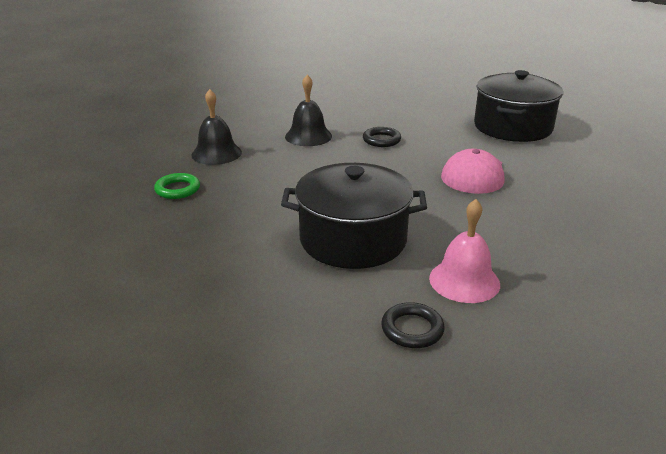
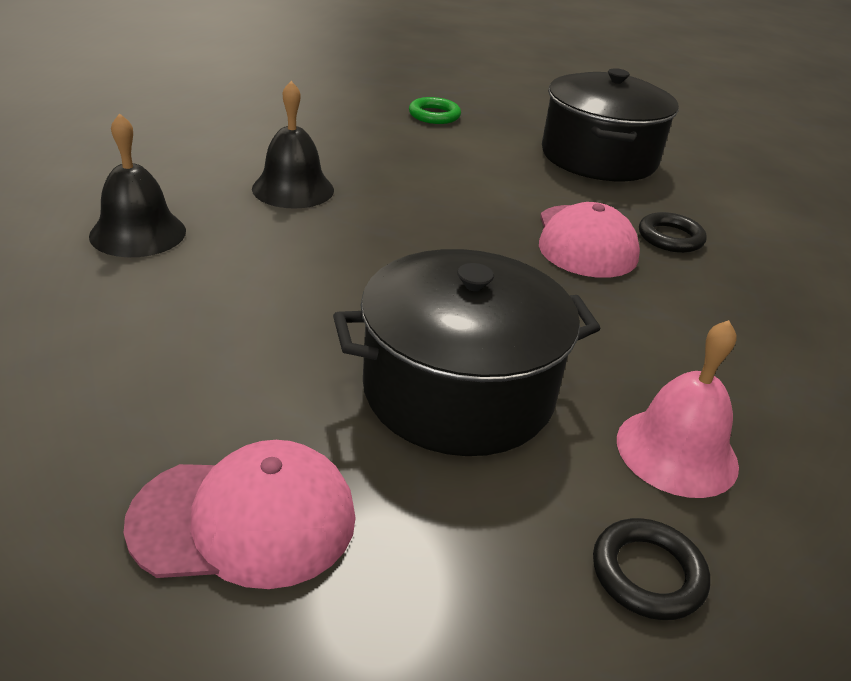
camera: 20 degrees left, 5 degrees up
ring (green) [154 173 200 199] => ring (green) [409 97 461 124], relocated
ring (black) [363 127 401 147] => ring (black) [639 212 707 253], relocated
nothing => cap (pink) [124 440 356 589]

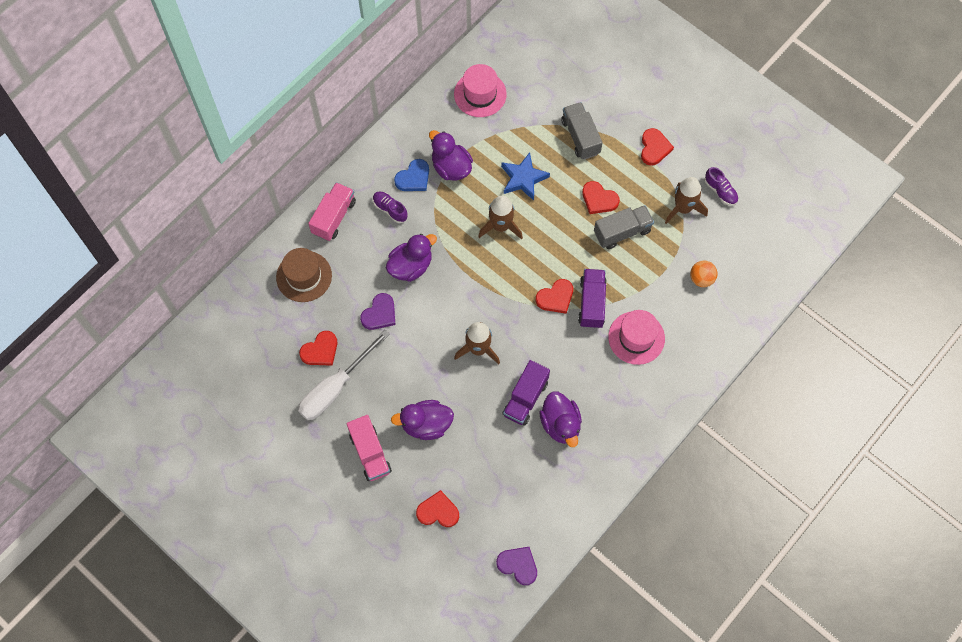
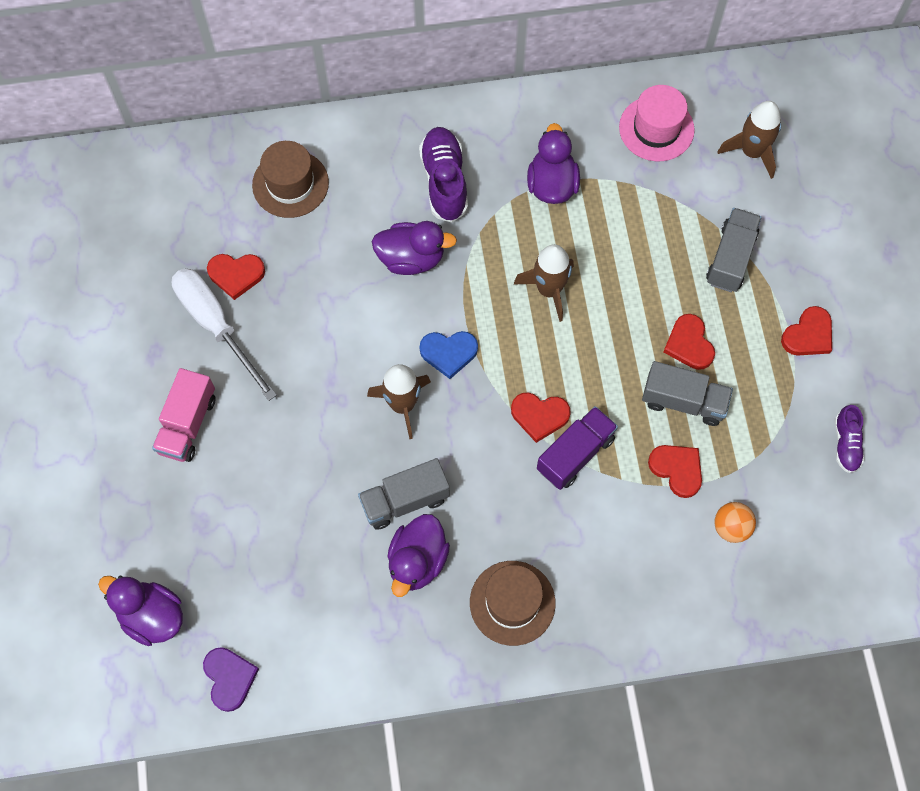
camera: 40 degrees right, 0 degrees up
screwdriver (white) [298 330 390 420] => screwdriver (white) [172 268 277 401], 60 degrees clockwise
truck (pink) [308 182 356 241] => nothing
heart (purple) [360 293 395 330] => nothing
shoe (purple) [373 191 408 223] => shoe (purple) [419 127 468 223], x1.71
duck (purple) [391 400 454 440] => duck (purple) [98 576 183 646], relocated
heart (blue) [394 159 429 191] => heart (blue) [419 331 478 379], relocated
heart (red) [416 490 459 527] => heart (red) [648 445 702 498], relocated
star (blue) [501 152 550 201] => nothing
truck (purple) [503 360 550 426] => truck (grey) [358 458 450 530]
hat (pink) [608 310 665 365] => nothing
rocket (brown) [665 177 708 224] => rocket (brown) [718 101 781 179], relocated
nothing => hat (brown) [470 561 556 646]

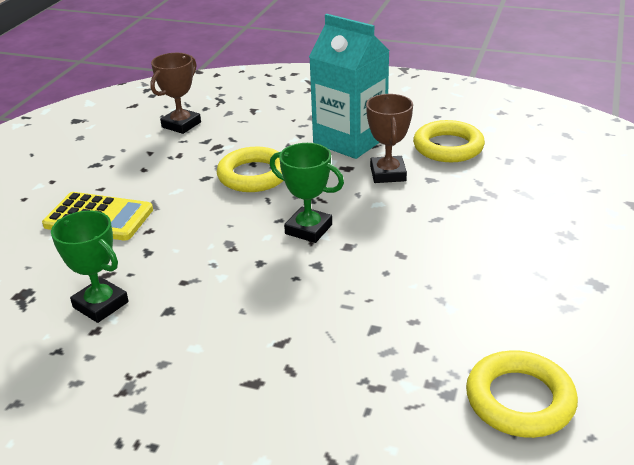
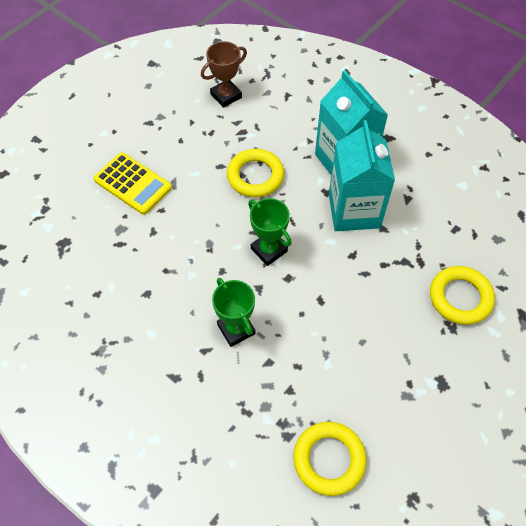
camera: 20 degrees right, 25 degrees up
trophy (green) [51 210 129 323] => trophy (green) [212 278 255 347], relocated
trophy (brown) [366 94 413 183] => carton (turquoise) [329 120 395 231]
ring (yellow) [413 120 485 162] => ring (yellow) [430 266 495 325], relocated

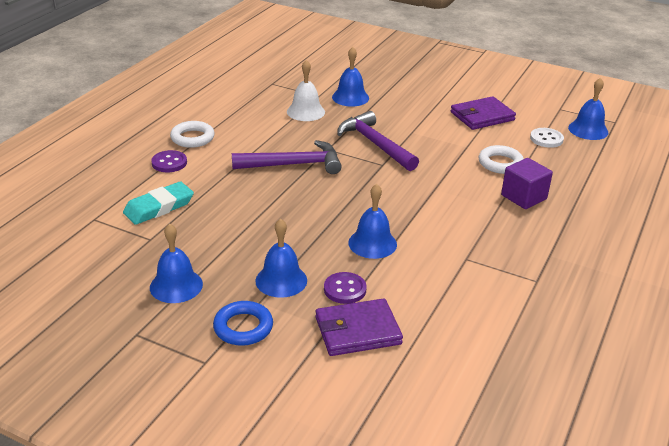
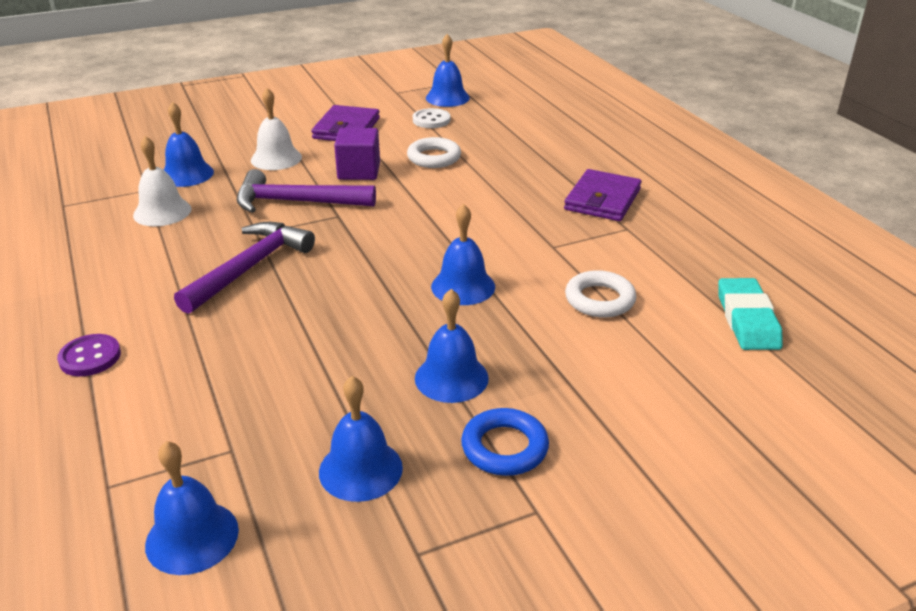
camera: 50 degrees left, 0 degrees up
eraser (turquoise) [123 181 194 225] => eraser (turquoise) [718 278 783 350], relocated
ring (white) [170 121 215 148] => ring (white) [565 270 637 318], relocated
wallet (purple) [315 298 403 356] => wallet (purple) [564 169 642 221], relocated
button (purple) [324 272 367 304] => nothing
cube (purple) [501 158 553 209] => cube (purple) [334 128 380 180], relocated
nothing => bell (blue) [145 441 239 575]
nothing => bell (white) [251 88 302 170]

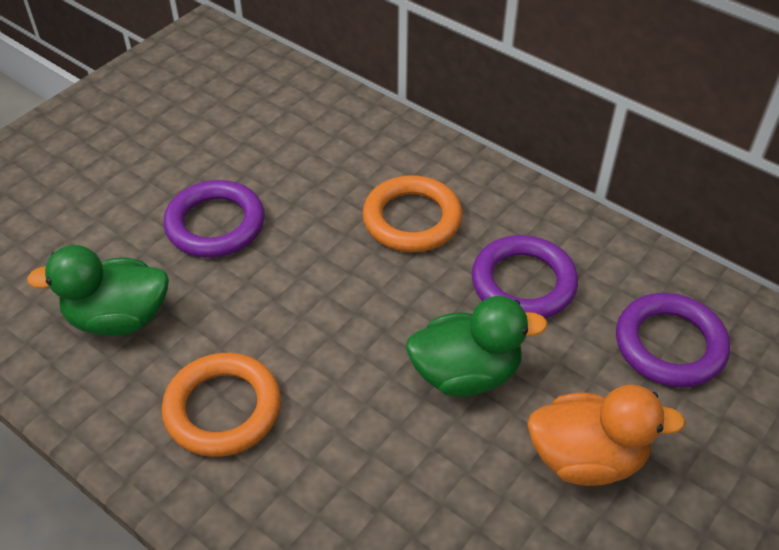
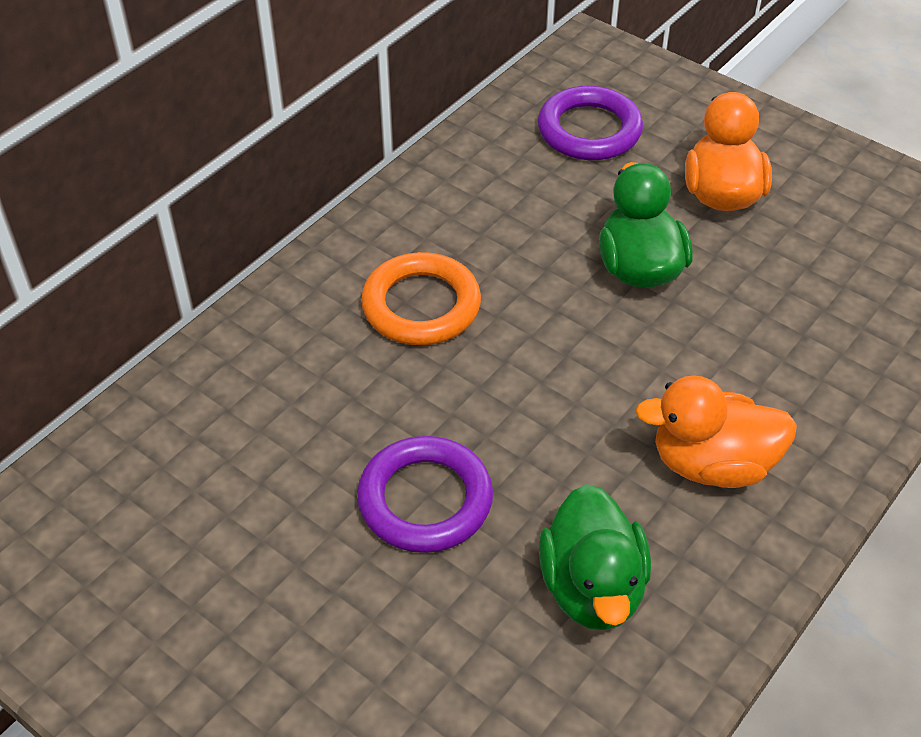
camera: 90 degrees left, 0 degrees up
ring (orange) [162 353 281 457] => duck (orange) [635 375 797 488]
ring (purple) [472 235 578 319] => nothing

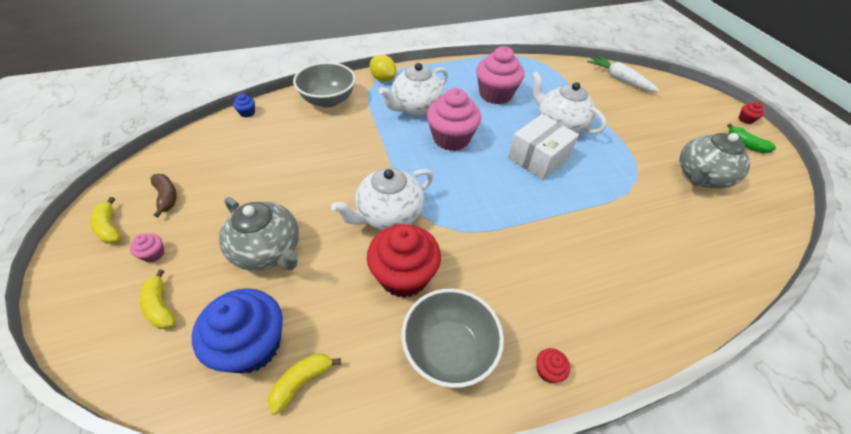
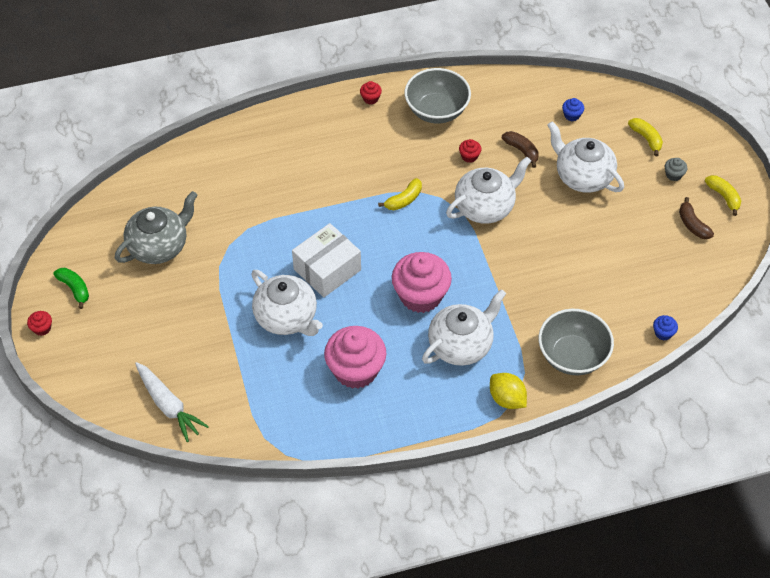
camera: 175 degrees left, 5 degrees up
cupcake (pink) [130 234 164 262] => cupcake (grey) [665 158 687 181]
cupcake (blue) [192 288 283 373] => cupcake (blue) [562 98 584 121], x0.41
teapot (grey) [219 197 299 271] => teapot (white) [548 121 624 193]
banana (yellow) [268 353 341 415] => banana (yellow) [378 178 422 210], relocated
cupcake (red) [367 224 441 298] => cupcake (red) [459 139 481 163], x0.41
nothing => banana (brown) [502 131 539 168]

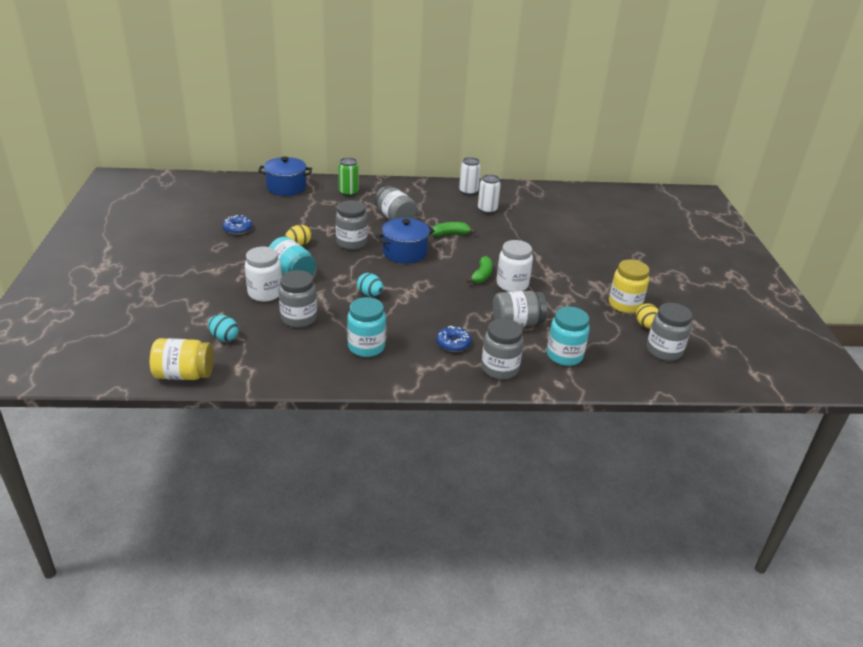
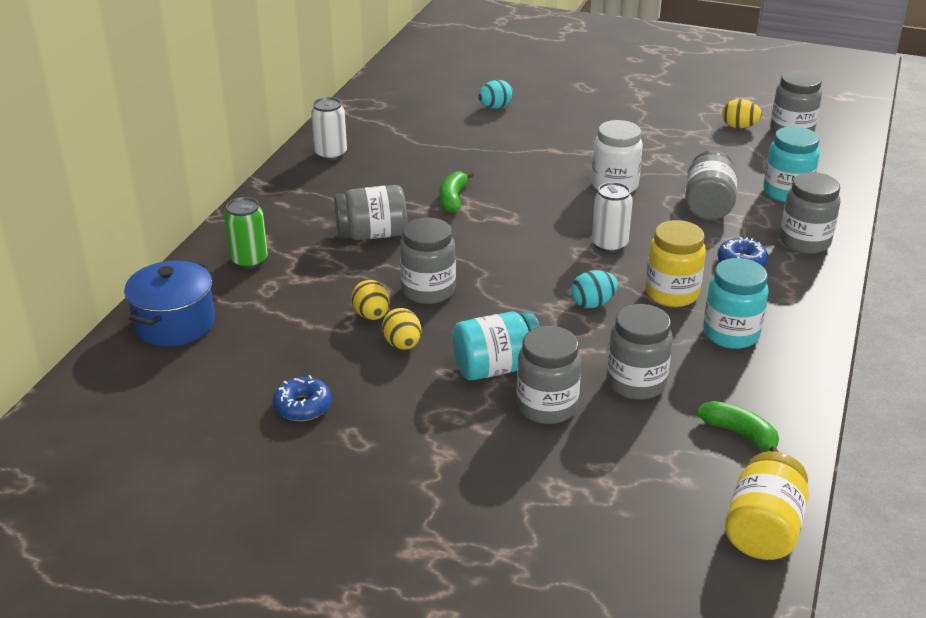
camera: 65 degrees left, 0 degrees up
egg (turquoise) [208 315 238 342] => egg (turquoise) [478 80 513 109], relocated
jar (white) [245 247 282 302] => jar (grey) [517 326 581 424]
pot (blue) [376 218 435 263] => nothing
banana (green) [466 256 493 283] => banana (green) [697 401 779 452], relocated
can (white) [478 174 501 214] => can (white) [592 182 633 253], relocated
jar (yellow) [609 259 649 313] => jar (yellow) [645 220 706 307], relocated
nothing => egg (yellow) [351 280 390 320]

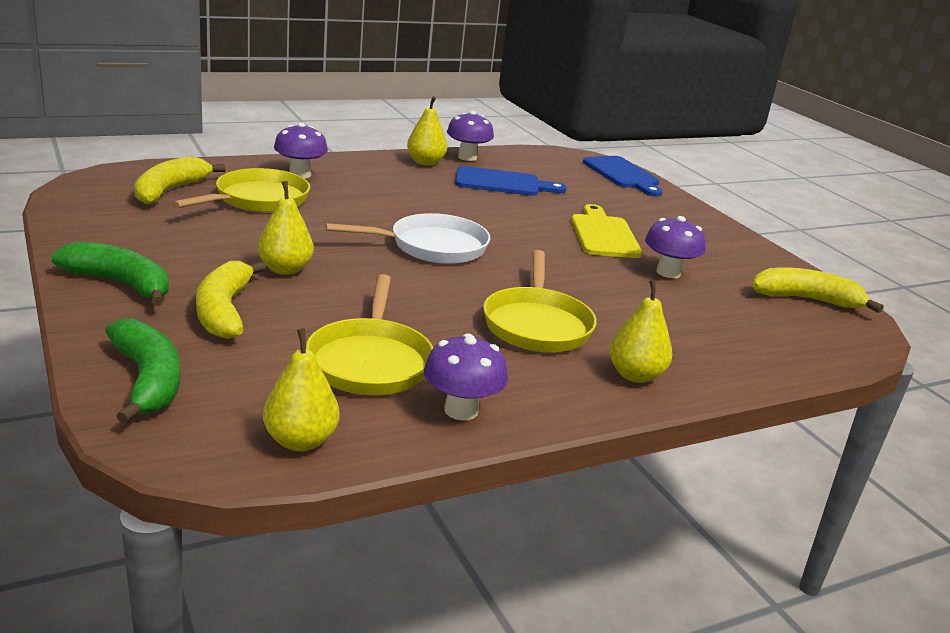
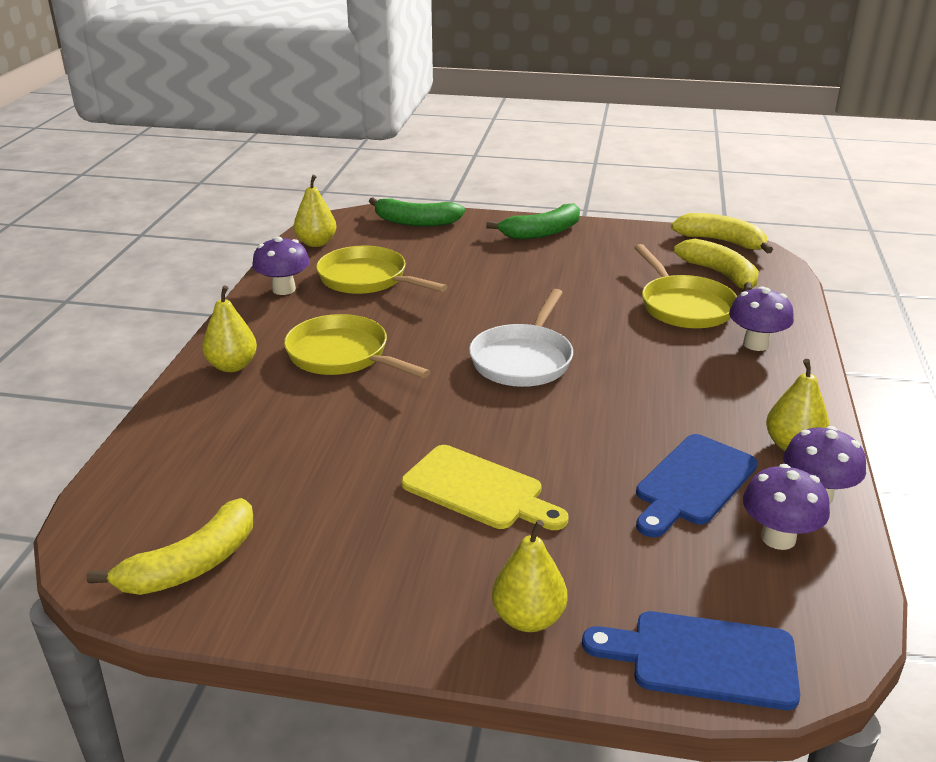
camera: 130 degrees right, 5 degrees up
banana (yellow) [196 261 266 339] => banana (yellow) [671 213 773 254], relocated
pear (yellow) [258 181 314 275] => pear (yellow) [492 520 567 632], relocated
mushroom (purple) [645 216 706 278] => mushroom (purple) [743 464 830 550], relocated

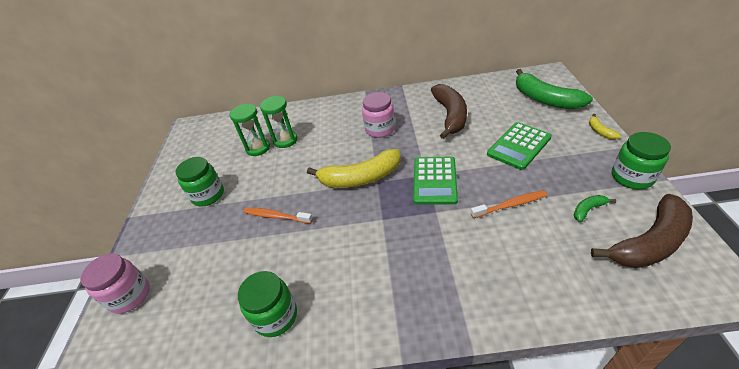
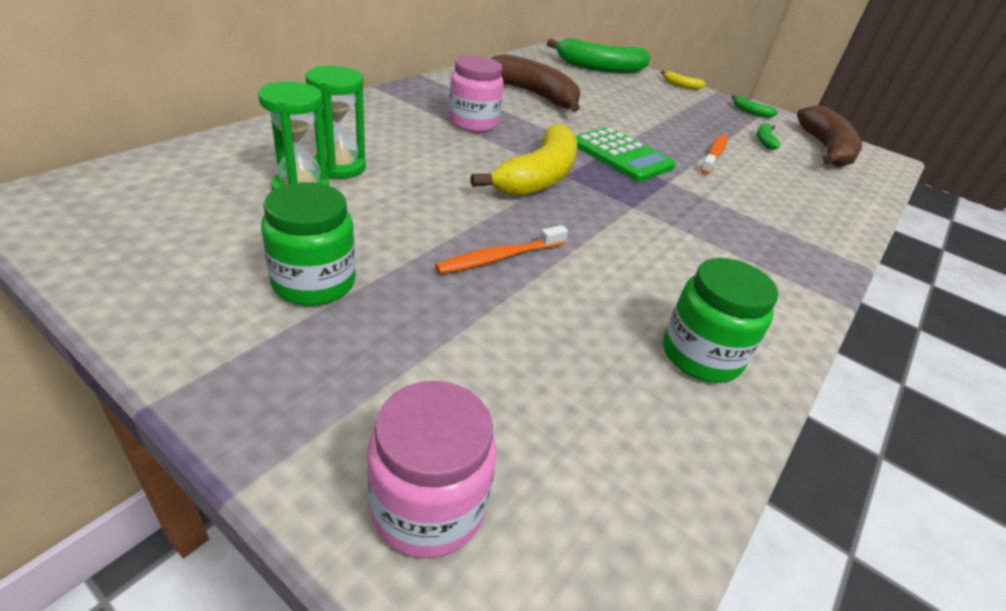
camera: 60 degrees left, 5 degrees down
calculator (green) [487 122 552 170] => nothing
jar (green) [612 132 671 189] => banana (green) [732 95 778 118]

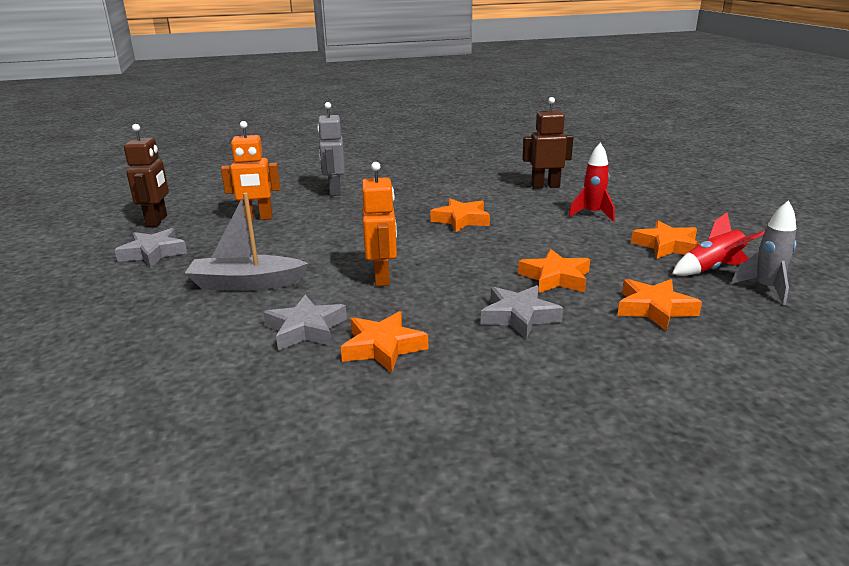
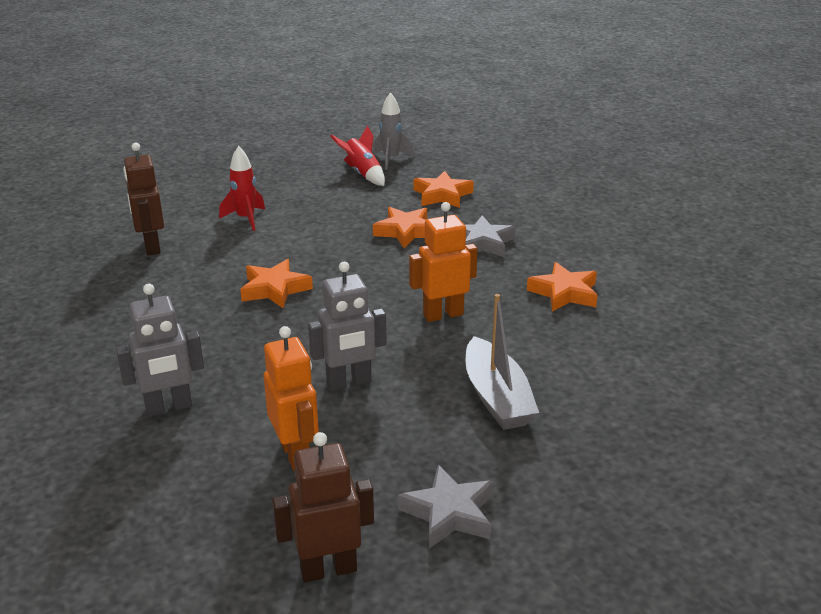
camera: 105 degrees left, 5 degrees up
star (grey) [263 295 347 351] => nothing
star (orange) [631 220 700 259] => nothing
nothing => robot (grey) [308 262 387 391]

